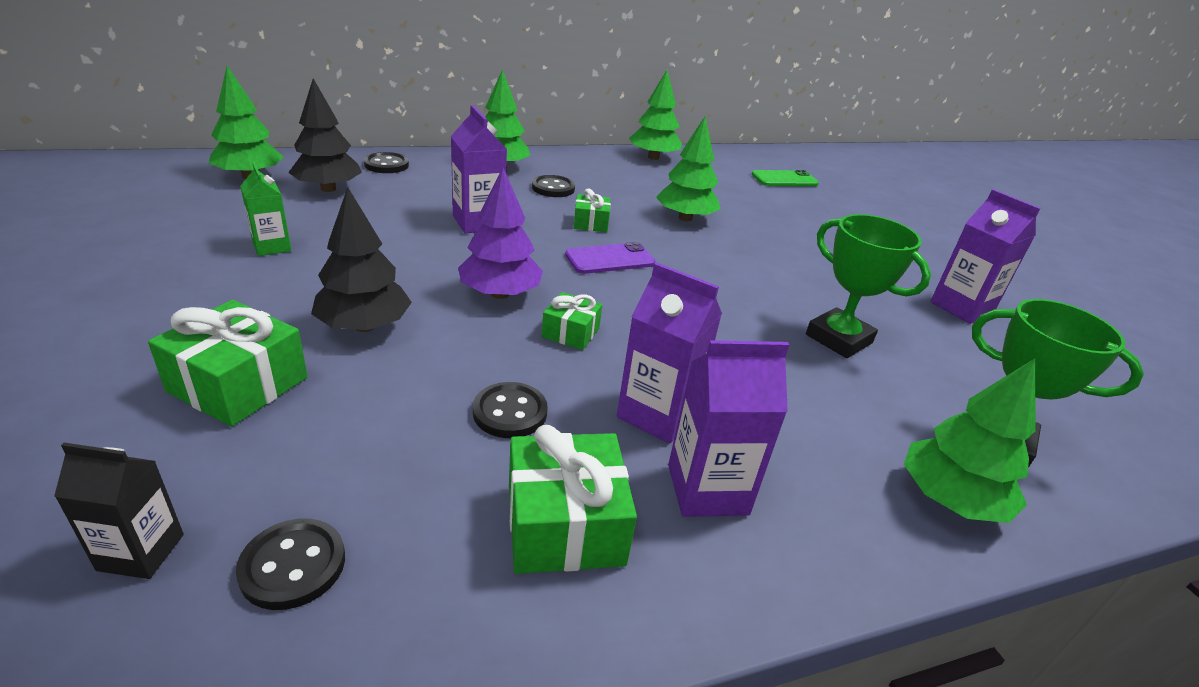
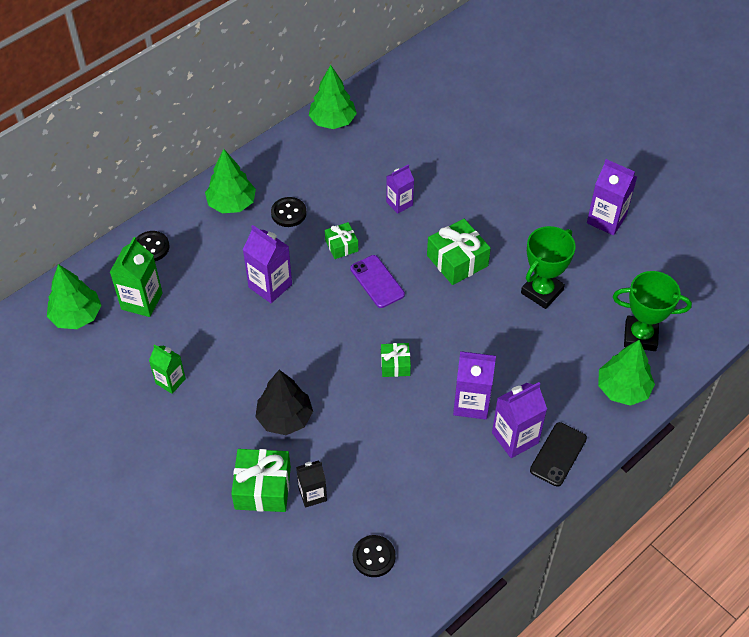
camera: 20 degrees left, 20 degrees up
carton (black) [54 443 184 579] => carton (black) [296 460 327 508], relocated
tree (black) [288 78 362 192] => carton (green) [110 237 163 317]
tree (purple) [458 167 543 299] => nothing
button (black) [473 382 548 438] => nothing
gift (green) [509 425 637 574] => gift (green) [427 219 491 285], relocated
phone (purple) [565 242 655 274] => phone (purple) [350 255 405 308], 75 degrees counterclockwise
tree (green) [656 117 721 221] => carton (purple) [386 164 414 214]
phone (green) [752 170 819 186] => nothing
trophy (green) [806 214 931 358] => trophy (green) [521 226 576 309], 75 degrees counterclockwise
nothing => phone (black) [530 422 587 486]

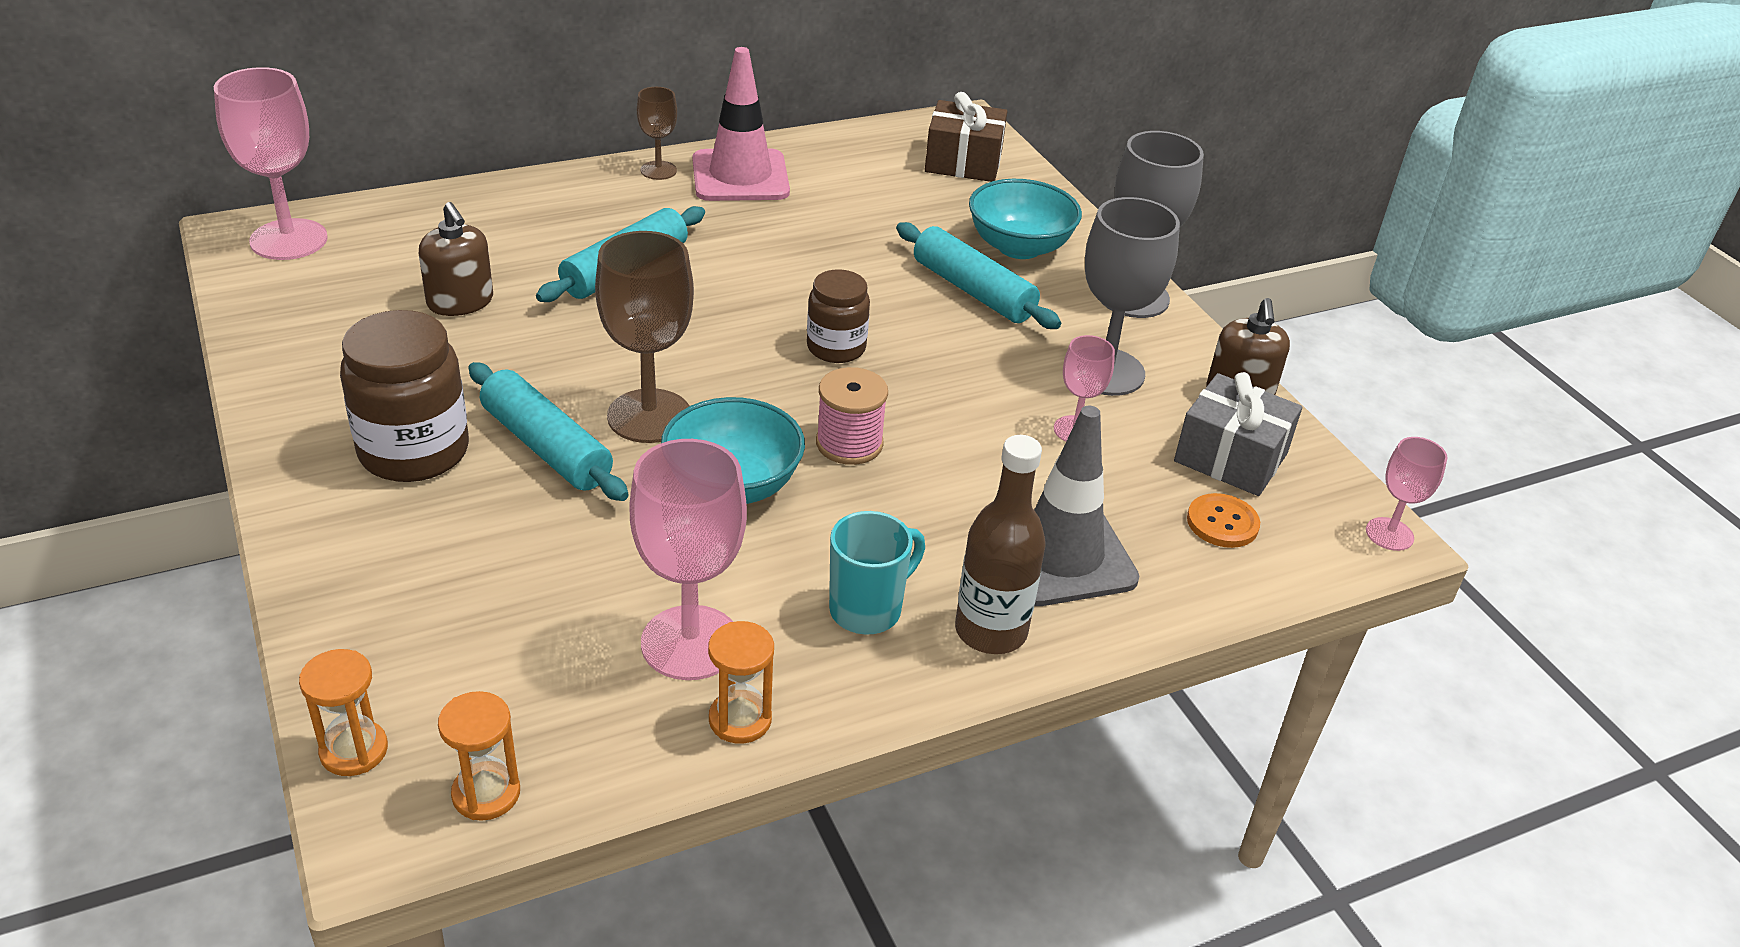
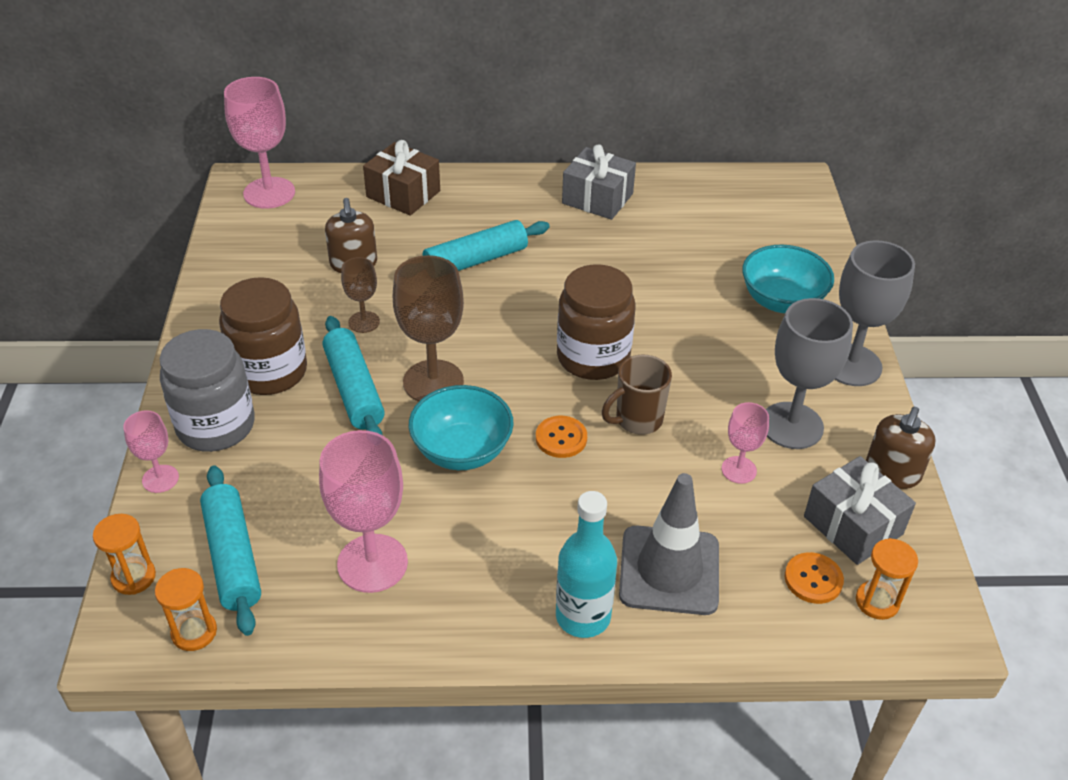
camera: 25 degrees right, 5 degrees up
goblet (brown) [637 87 677 180] => goblet (brown) [341 257 380 333], relocated
traffic cone (pink) [693 47 790 201] => gift (grey) [562 144 636 220]
hourglass (orange) [708 621 774 744] => hourglass (orange) [856 538 918 620], relocated
jar (brown) [807 270 870 363] => jar (brown) [557 264 636 380], x1.62
spool (pink) [816 367 888 465] => button (orange) [536 416 587 458]
mug (turquoise) [829 511 925 635] => nothing
rolling pin (turquoise) [896 222 1061 329] => rolling pin (turquoise) [200 465 261 636], relocated
gift (brown) [925 92 1007 182] => gift (brown) [363 140 440 216], relocated
bottle (brown) [955 435 1045 654] => bottle (turquoise) [556 491 617 638]
goblet (pink) [1366 437 1448 551] => goblet (pink) [123 410 179 493], relocated
nothing => jar (grey) [160 329 255 452]
nothing => mug (brown) [602 355 672 435]

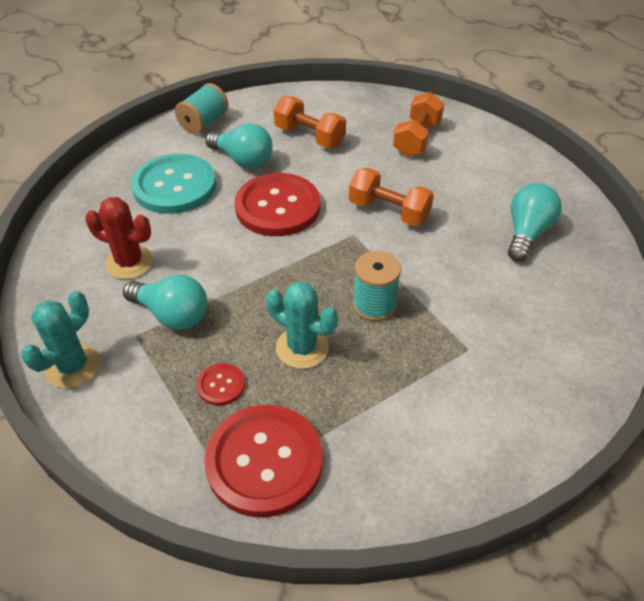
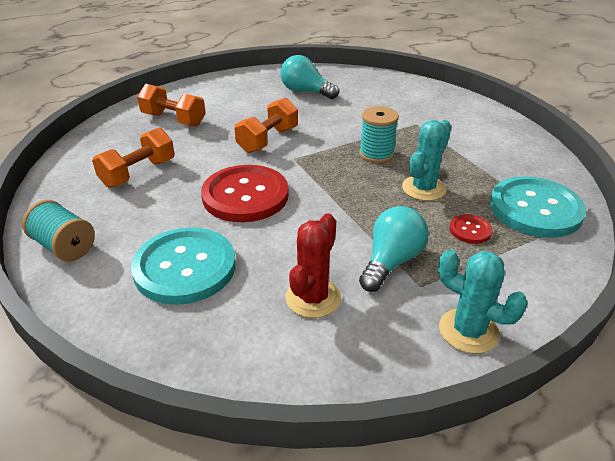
camera: 85 degrees left, 10 degrees down
button (red) [204 405 323 517] => button (turquoise) [490 176 586 238]
light bulb (turquoise) [205 123 272 169] => nothing

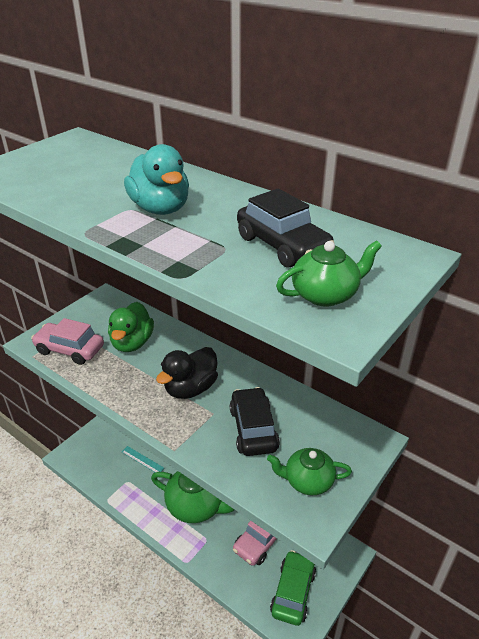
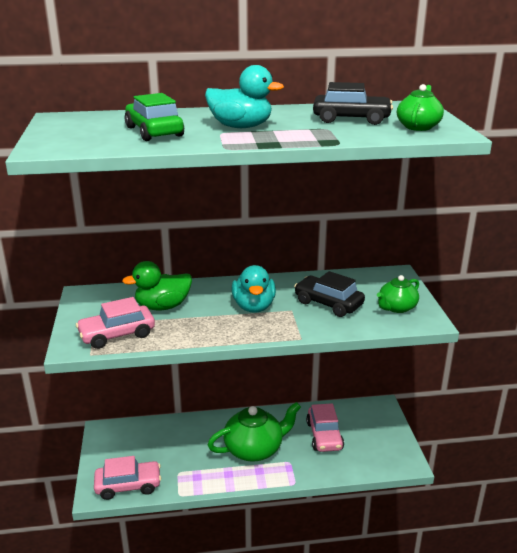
camera: 45 degrees left, 10 degrees down
duck (green) [108 302 154 352] => duck (green) [122 261 192 310], 105 degrees clockwise
ruler (turquoise) [122 446 164 473] => nothing
duck (black) [156 347 218 399] => duck (turquoise) [232 265 276 313]
car (green) [270 550 316 626] => car (green) [125 93 184 141], relocated
nothing => car (pink) [94 456 161 500]

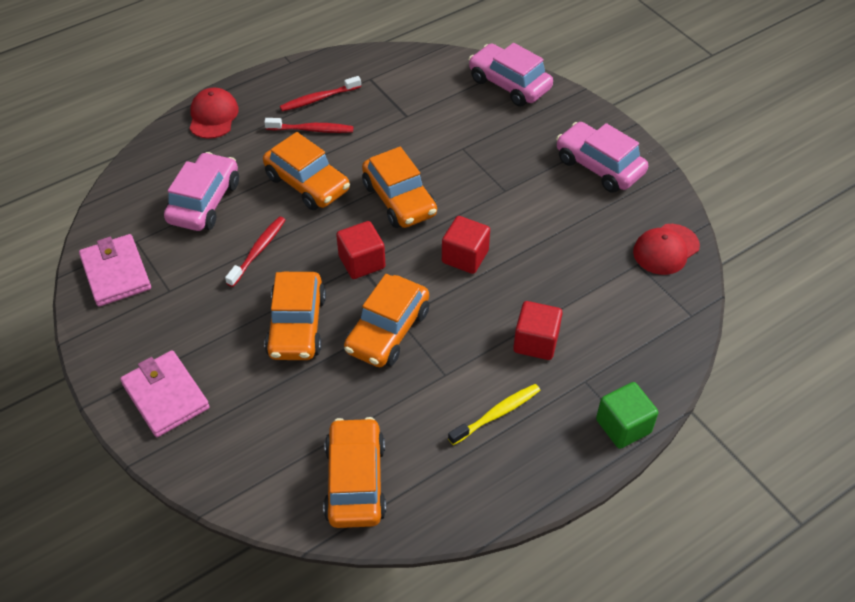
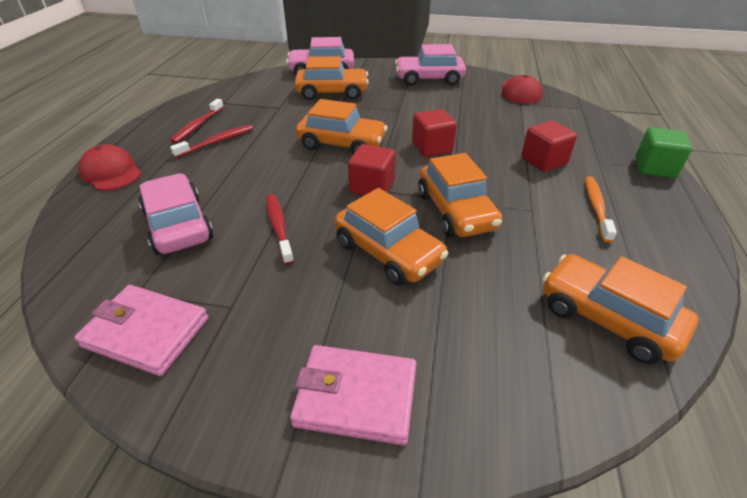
camera: 45 degrees left, 10 degrees down
car (orange) [263 132 350 210] => car (orange) [295 56 369 100], relocated
toothbrush (yellow) [448 384 540 445] => toothbrush (orange) [585 176 617 243]

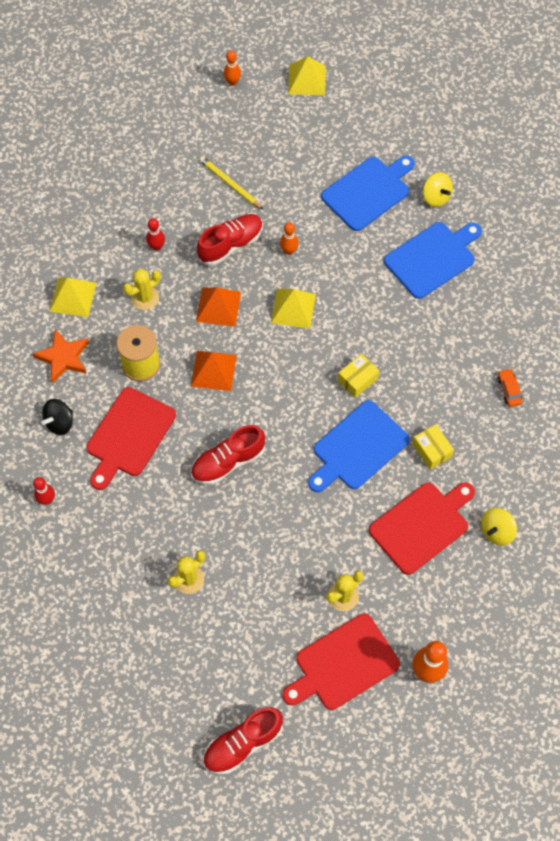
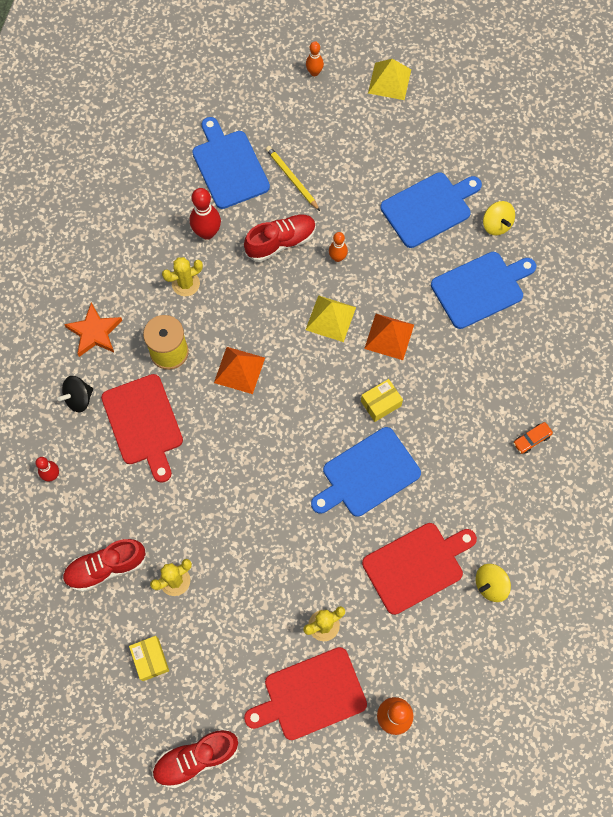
camera: 10 degrees right, 5 degrees up
pyramid (yellow) [50 278 96 317] => nothing
cutting board (red) [87 387 176 490] => cutting board (red) [101 374 183 483], 60 degrees counterclockwise
bowling pin (red) [146 218 165 251] => bowling pin (red) [190 188 221 240], x1.64
shoe (red) [191 425 265 485] => shoe (red) [62 539 146 592], relocated
pyramid (orange) [196 287 241 327] => pyramid (orange) [364 314 414 360], relocated
box (yellow) [412 424 454 470] => box (yellow) [129 636 169 681], relocated
car (orange) [497 368 522 407] => car (orange) [513 422 553 454], 120 degrees counterclockwise
nothing => cutting board (blue) [192 117 270 209]

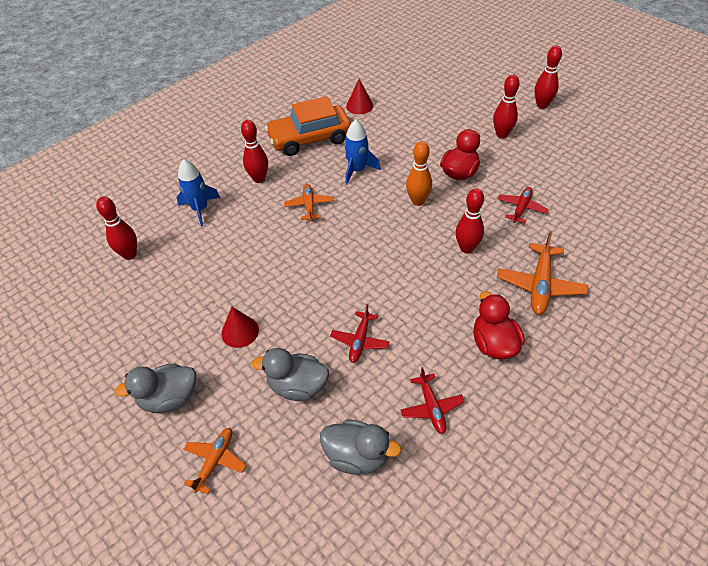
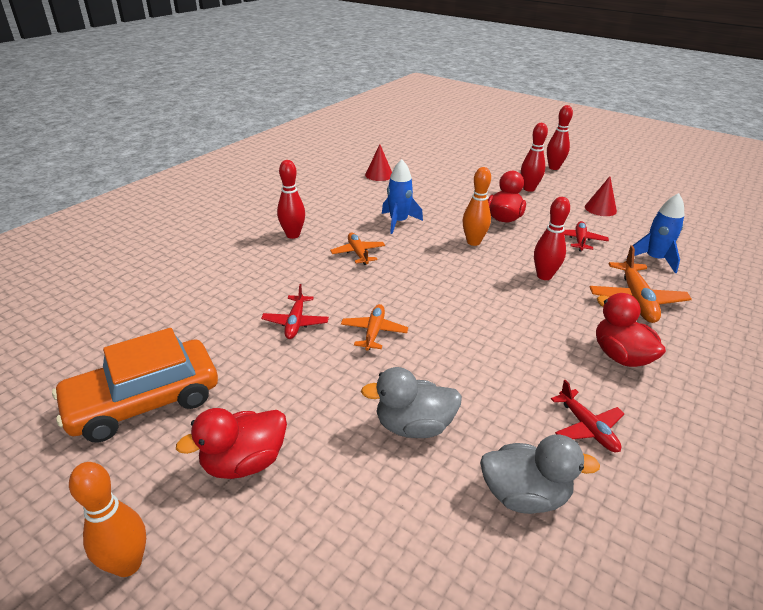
camera: 15 degrees left, 15 degrees down
bowling pin (red) [96 197 137 260] => nothing
duck (grey) [114 364 196 413] => duck (red) [176 408 287 479]
rocket (blue) [177 159 220 226] => rocket (blue) [627 193 684 273], relocated
plane (orange) [183 428 246 494] => plane (orange) [341 304 408 351], relocated
cone (red) [221 306 259 348] => cone (red) [585 176 617 216], relocated
car (orange) [265 96 351 156] => car (orange) [52 328 218 442], relocated
plane (red) [330 304 390 363] => plane (red) [261 284 329 339], relocated
nothing => bowling pin (orange) [69 462 146 577]

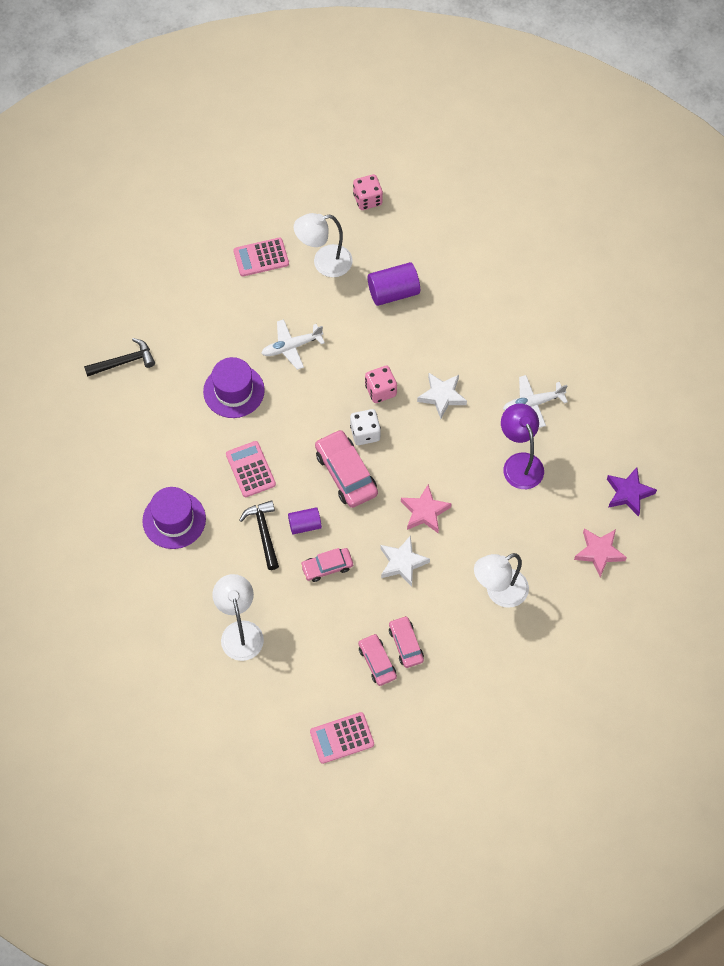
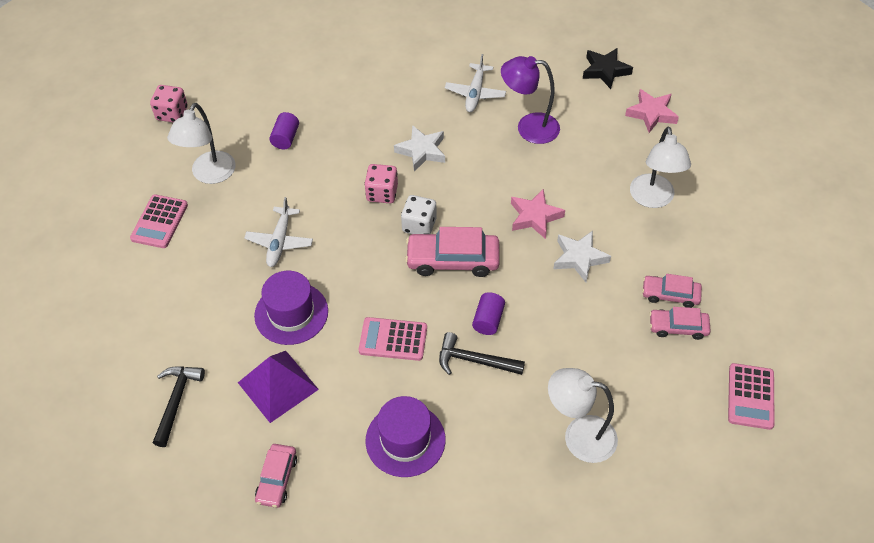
camera: 60 degrees left, 10 degrees down
car (pink) [300 548 353 582] => car (pink) [255 444 297 508], relocated
cylinder (purple) [368 262 420 306] => cylinder (purple) [269 112 299 149], x0.62
star (purple) [607 467 657 517] => star (black) [583 48 633 89]
nothing => pyramid (purple) [238 351 319 423]

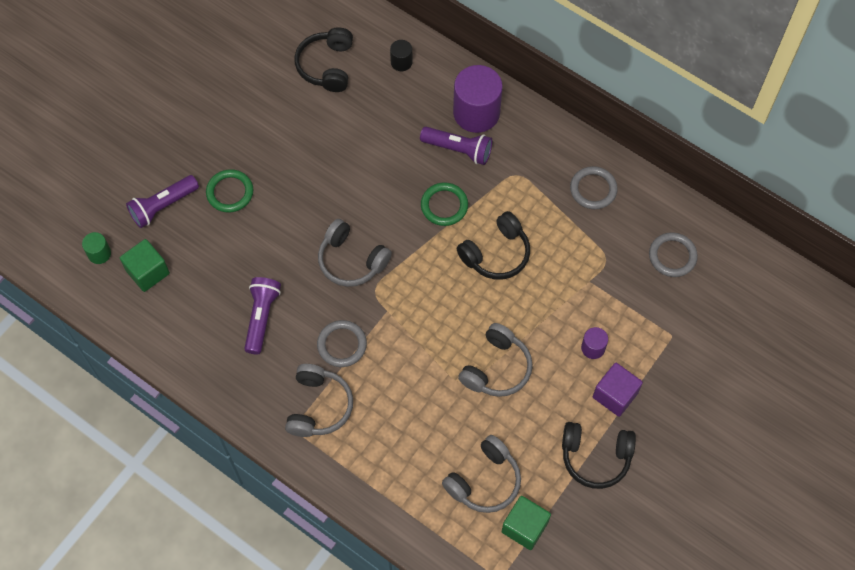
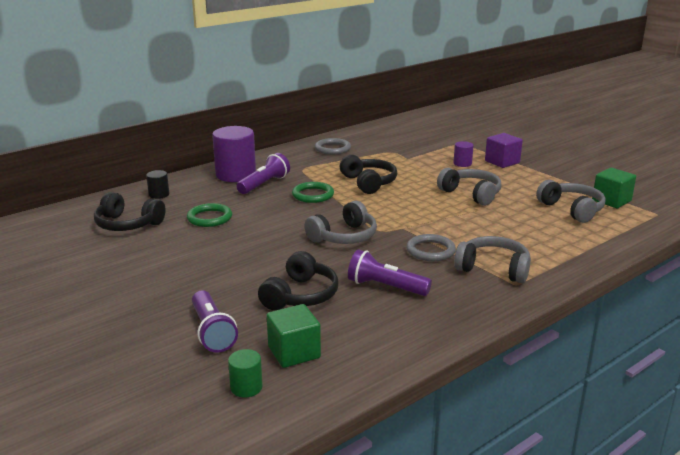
camera: 75 degrees left, 40 degrees down
ring (green) [206 169 253 213] => ring (green) [187 203 232 227], relocated
headphones (black) [562 422 636 489] => headphones (black) [258 251 338 310], relocated
ring (grey) [649 232 698 277] => nothing

